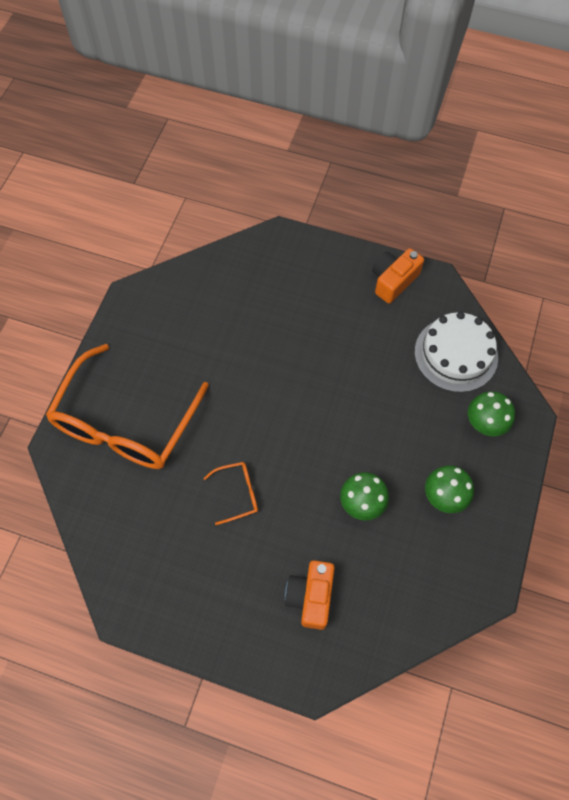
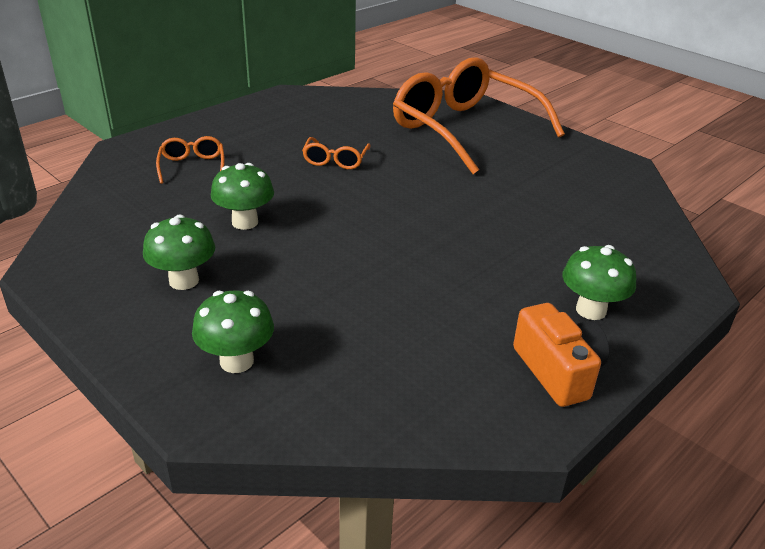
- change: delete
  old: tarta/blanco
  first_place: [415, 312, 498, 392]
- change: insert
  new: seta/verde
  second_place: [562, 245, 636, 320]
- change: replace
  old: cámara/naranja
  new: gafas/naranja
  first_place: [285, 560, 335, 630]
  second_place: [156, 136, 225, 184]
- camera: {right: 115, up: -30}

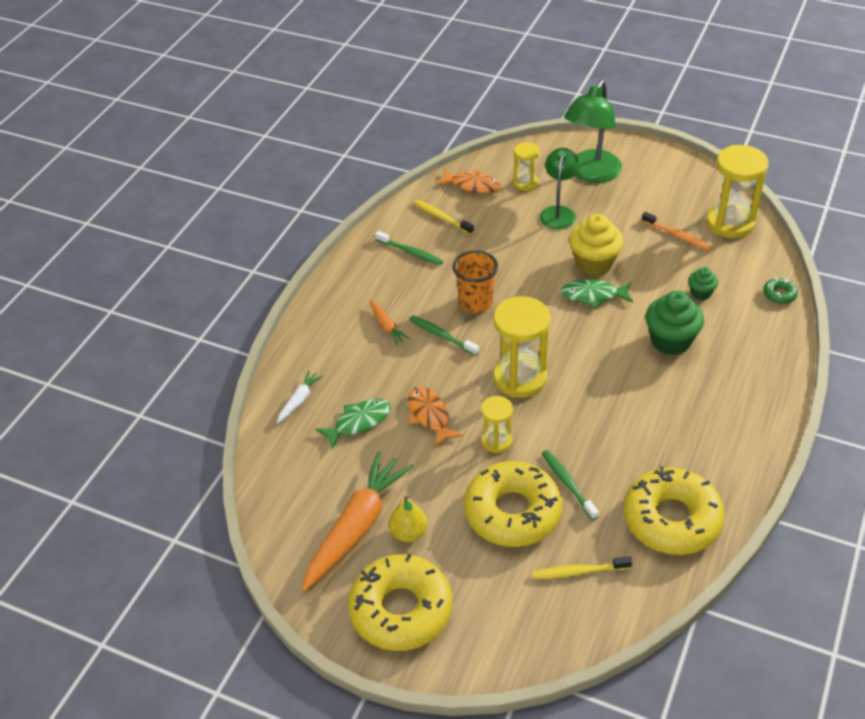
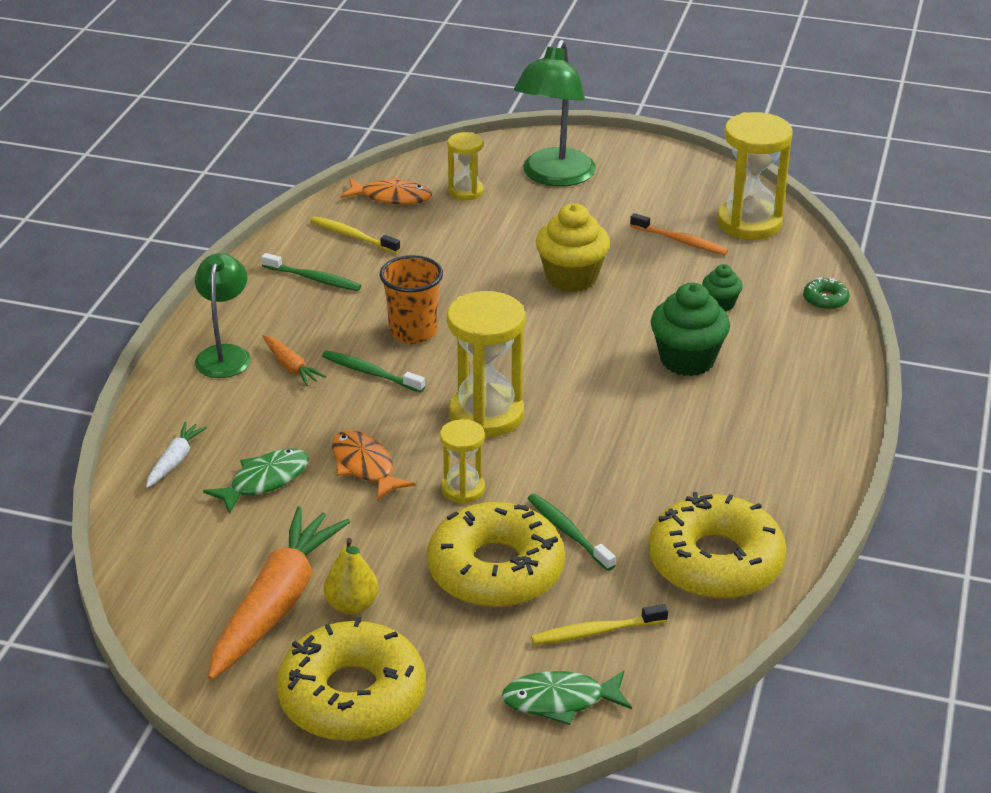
- change: move
  old: lámpara/verde
  first_place: [540, 148, 580, 229]
  second_place: [195, 253, 251, 378]
- change: move
  old: pez/verde
  first_place: [561, 279, 633, 308]
  second_place: [501, 670, 632, 725]
- camera: {right: -10, up: -10}

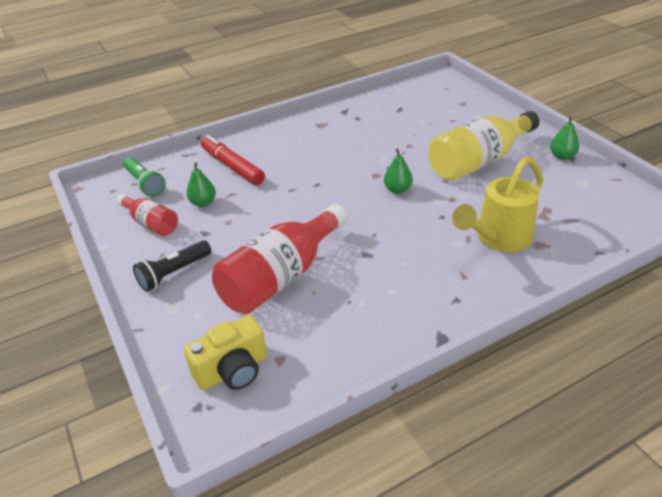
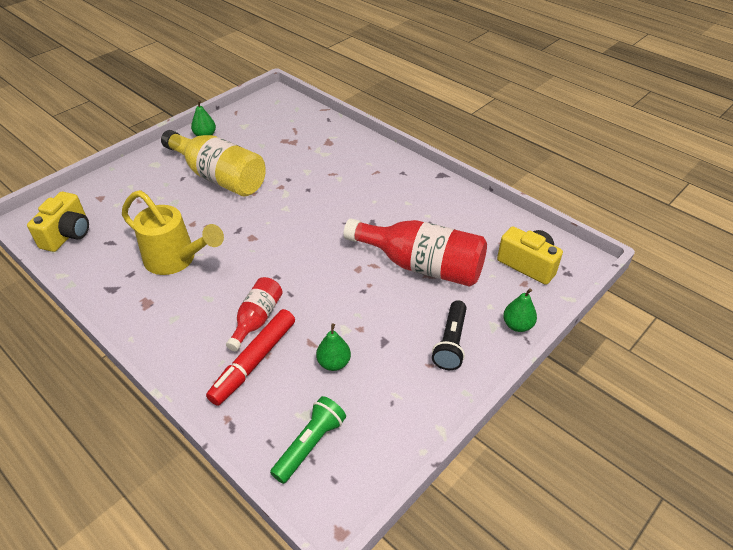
- change: insert
  new: cámara/amarillo
  second_place: [27, 192, 89, 252]
- change: move
  old: botella/rojo
  first_place: [117, 194, 178, 236]
  second_place: [226, 277, 283, 352]
- change: move
  old: pera/verde
  first_place: [384, 149, 413, 194]
  second_place: [503, 288, 537, 332]
- change: move
  old: regadera/amarillo
  first_place: [452, 156, 543, 252]
  second_place: [122, 190, 224, 275]
- change: rotate
  old: lámpara de mano/negro
  first_place: [133, 240, 211, 292]
  second_place: [432, 300, 467, 370]
  degrees: 75
- camera: {right: -110, up: 5}

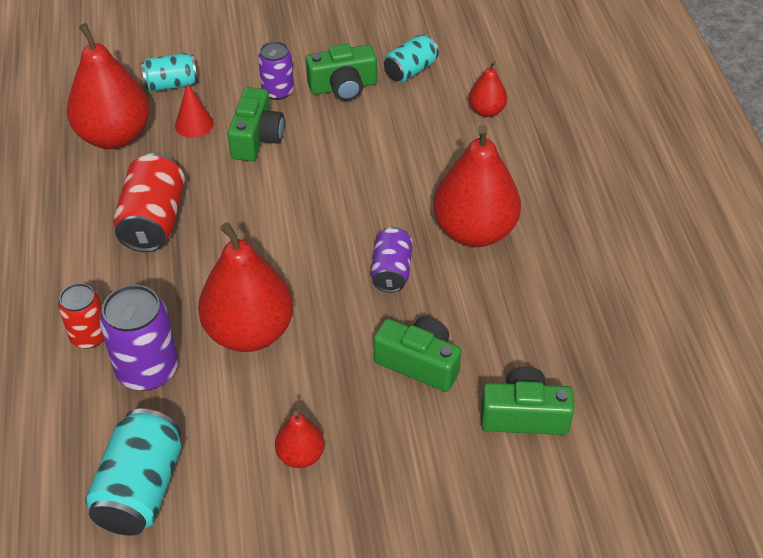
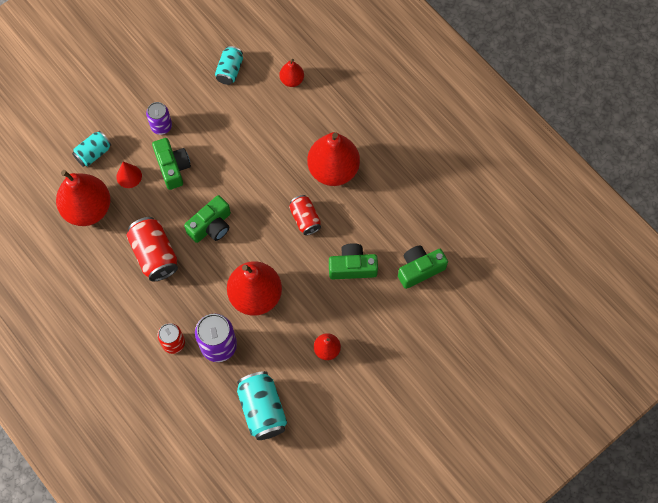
- change: move
  old: cámara/verde
  first_place: [306, 44, 377, 101]
  second_place: [184, 195, 231, 243]
- change: recolor
  old: lata/morado
  new: lata/rojo
  first_place: [371, 227, 413, 293]
  second_place: [289, 195, 321, 235]
- camera: {right: -30, up: 20}

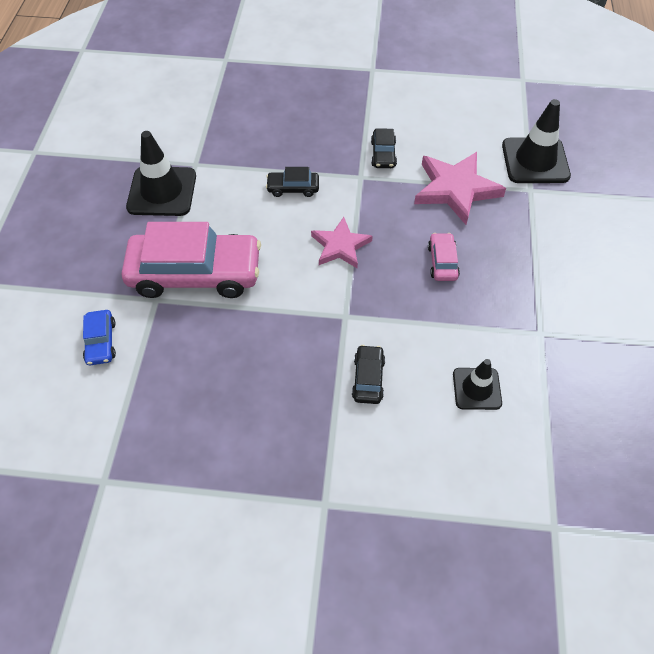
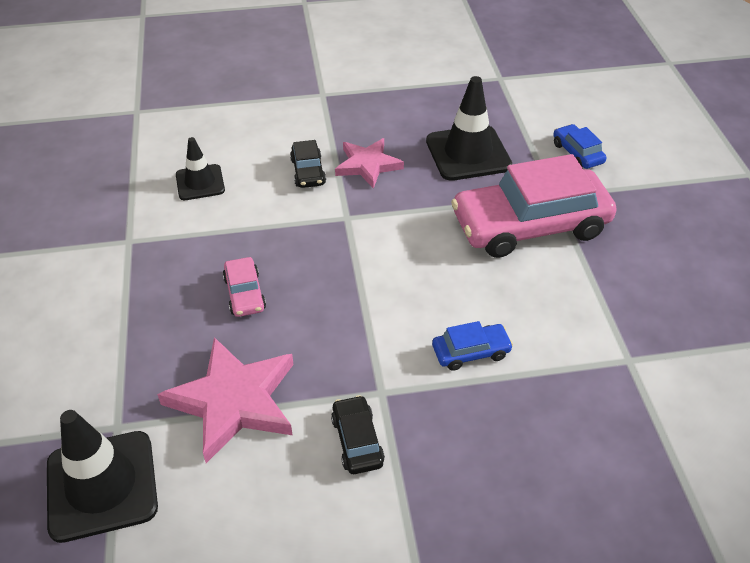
- change: move
  old: cono de tráfico/negro
  first_place: [126, 131, 196, 216]
  second_place: [426, 76, 512, 181]
- change: move
  old: estrella/rosa
  first_place: [311, 217, 373, 268]
  second_place: [335, 138, 404, 189]
- change: recolor
  old: coche/negro
  new: coche/azul
  first_place: [266, 167, 319, 197]
  second_place: [432, 321, 513, 371]
- camera: {right: 165, up: -10}

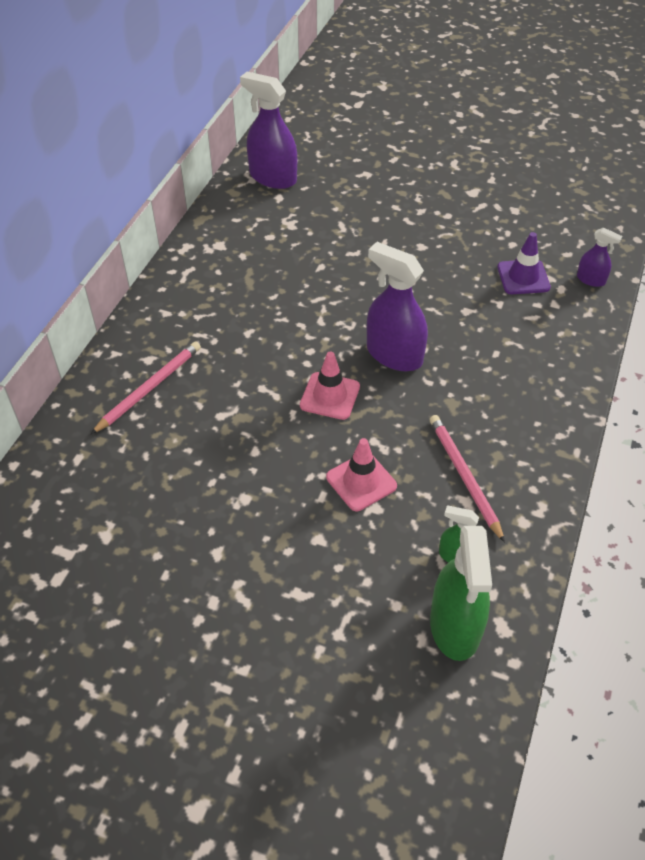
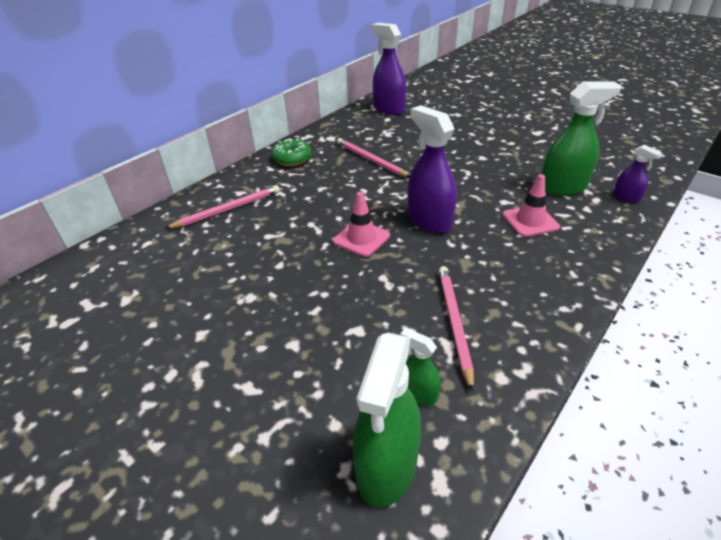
- change: insert
  new: rosquilla/verde
  second_place: [271, 139, 312, 166]
- change: insert
  new: lápiz/rosa
  second_place: [337, 138, 410, 177]
- change: move
  old: cono de tráfico/rosa
  first_place: [326, 438, 397, 511]
  second_place: [503, 174, 560, 237]
- change: replace
  old: cono de tráfico/morado
  new: pulverizador/verde
  first_place: [497, 232, 551, 294]
  second_place: [542, 82, 622, 196]
- camera: {right: 20, up: -10}

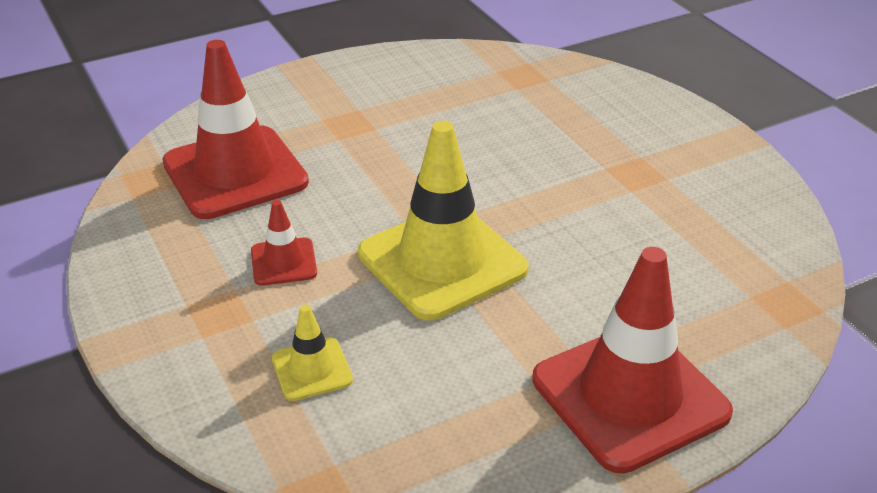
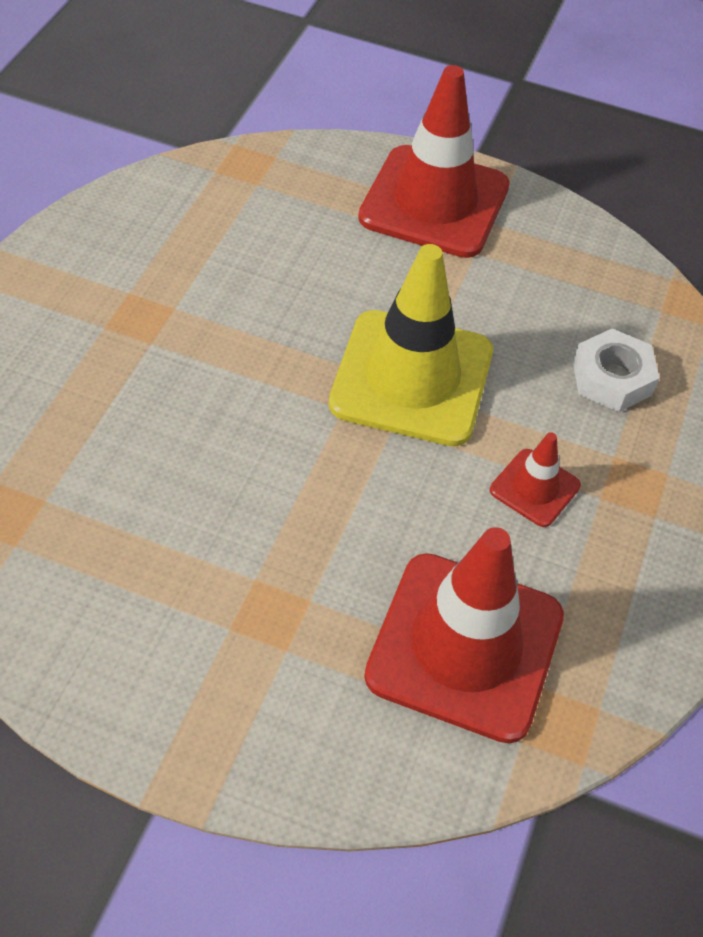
- change: replace
  old: cono de tráfico/amarillo
  new: tuerca/blanco
  first_place: [272, 305, 353, 401]
  second_place: [573, 329, 659, 412]
- camera: {right: -135, up: 15}

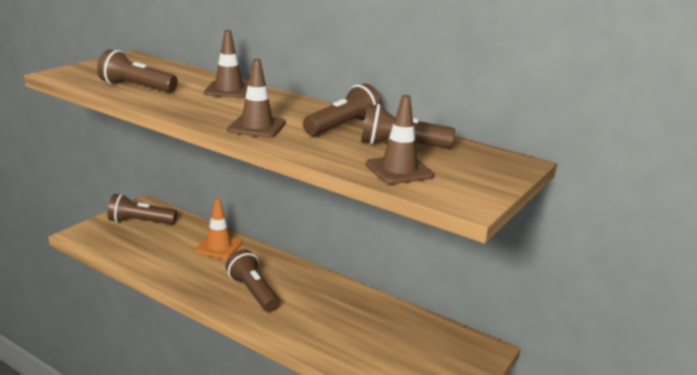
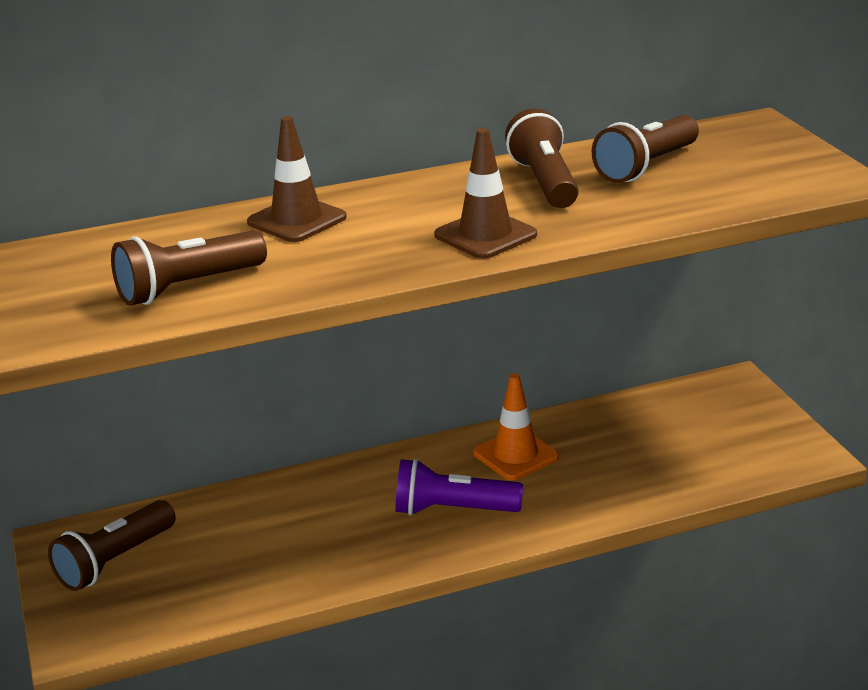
- change: delete
  old: cono de tráfico/marrón
  first_place: [365, 95, 434, 184]
- change: move
  old: cono de tráfico/naranja
  first_place: [195, 198, 242, 259]
  second_place: [473, 373, 559, 480]
- change: recolor
  old: lámpara de mano/marrón
  new: lámpara de mano/morado
  first_place: [226, 250, 279, 312]
  second_place: [395, 459, 523, 516]
- camera: {right: -50, up: 5}

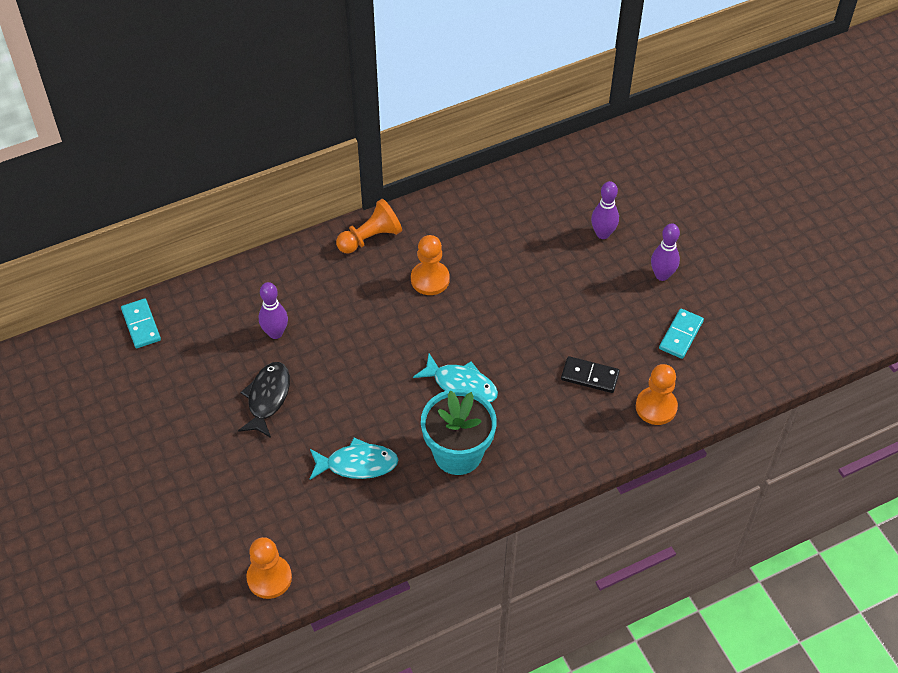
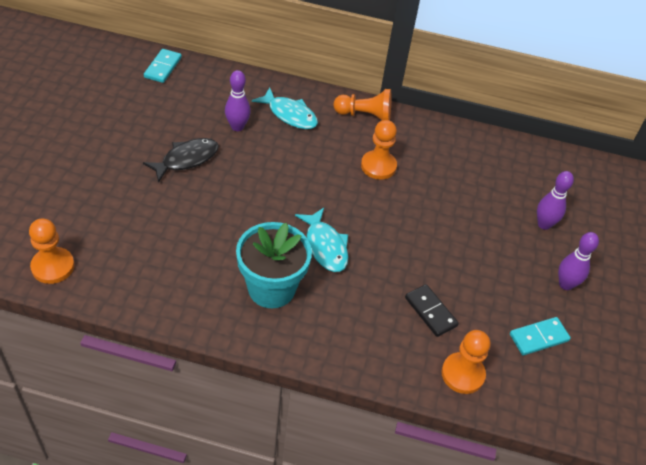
- change: move
  old: pez/turquesa
  first_place: [310, 438, 398, 480]
  second_place: [252, 87, 318, 129]
- camera: {right: 35, up: -5}

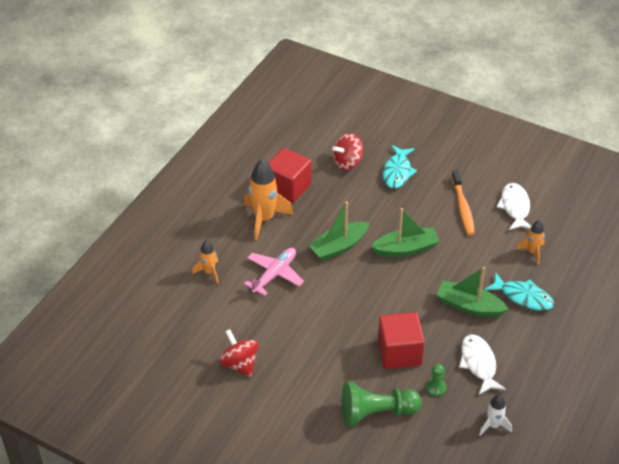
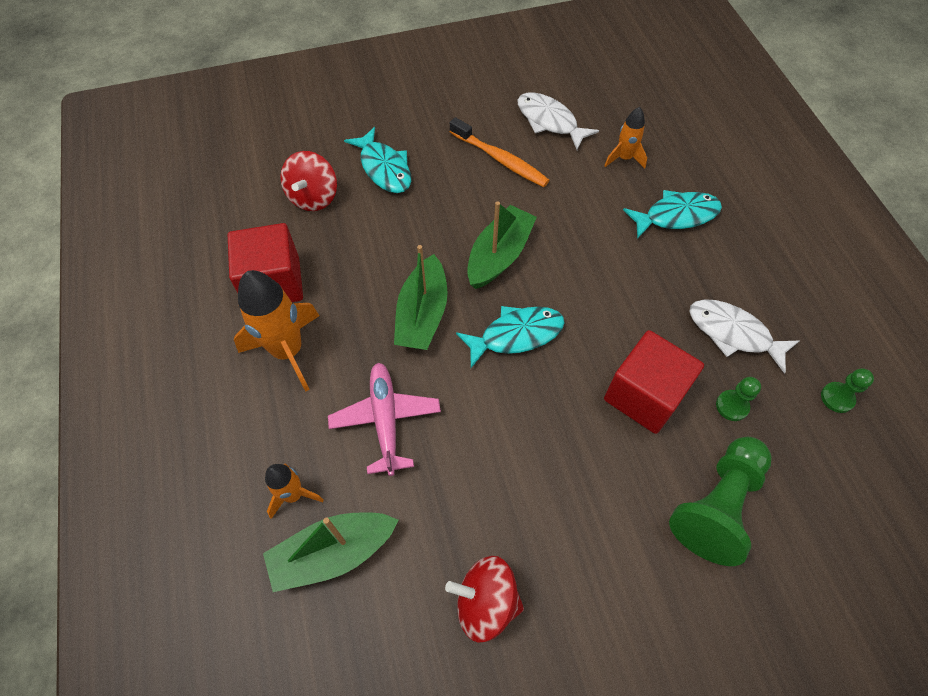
- change: insert
  new: pez/turquesa
  second_place: [456, 306, 565, 368]
- change: move
  old: barco/verde
  first_place: [437, 267, 509, 317]
  second_place: [263, 512, 398, 592]
- change: replace
  old: cohete/blanco
  new: peón/verde
  first_place: [479, 395, 512, 436]
  second_place: [821, 368, 874, 413]
- camera: {right: -45, up: 15}

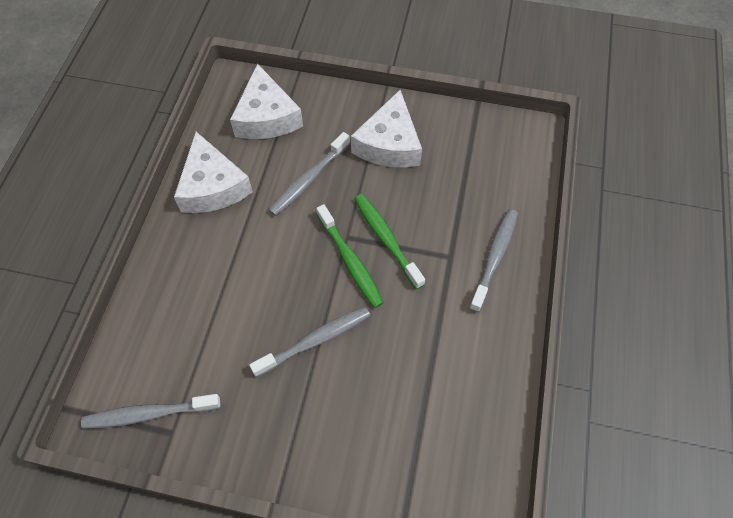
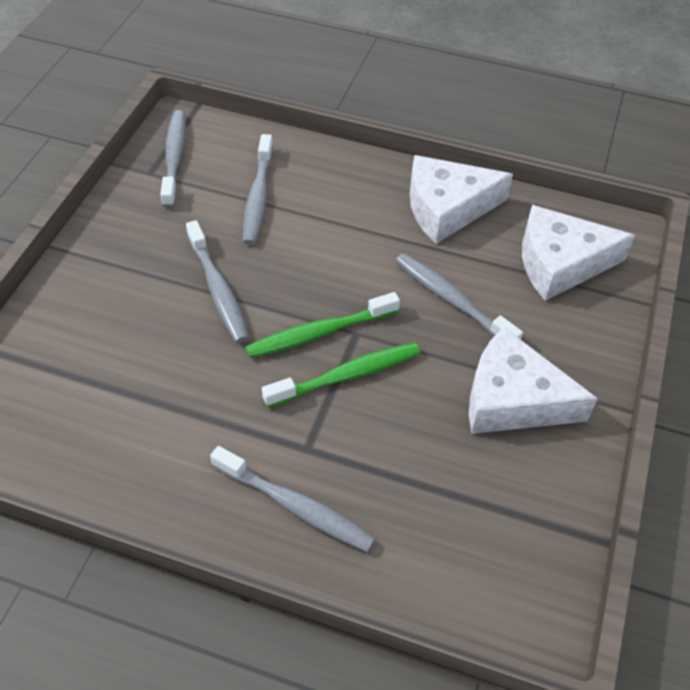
- change: insert
  new: cepillo de dientes/gris
  second_place: [243, 134, 273, 245]
- camera: {right: 95, up: -10}

